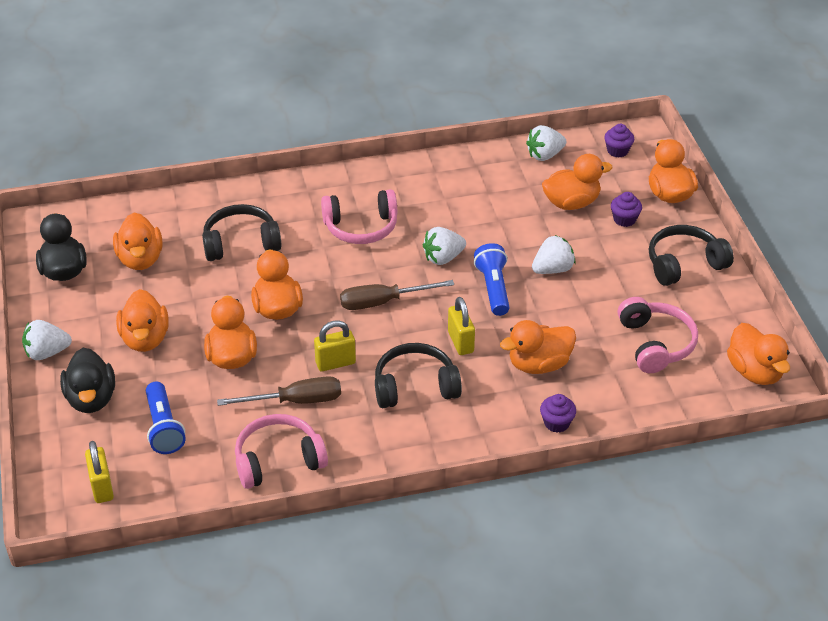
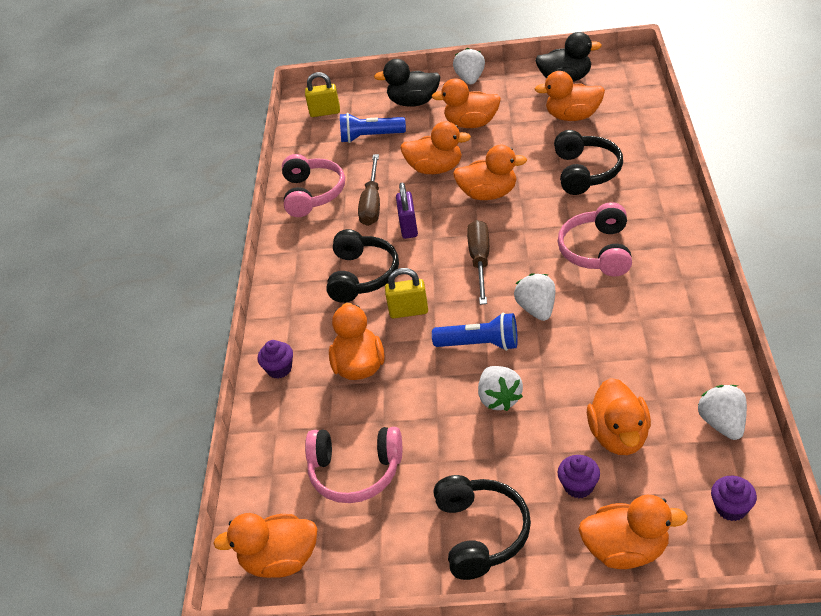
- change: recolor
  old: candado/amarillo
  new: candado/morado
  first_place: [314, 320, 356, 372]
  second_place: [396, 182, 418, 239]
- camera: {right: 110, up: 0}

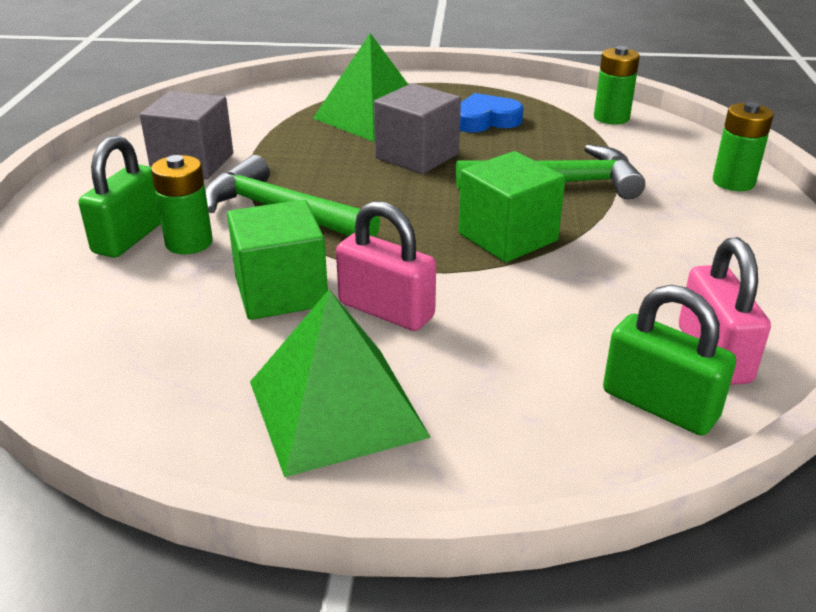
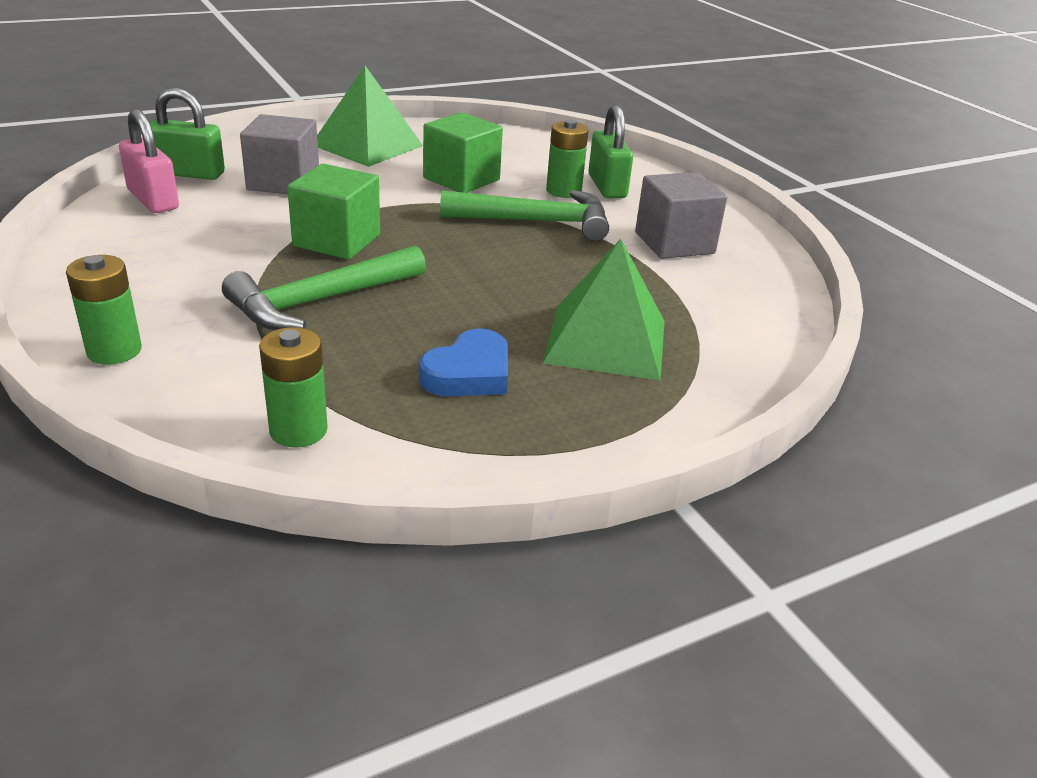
- change: delete
  old: candado/rosa
  first_place: [336, 201, 436, 331]
- change: move
  old: cubo/gris
  first_place: [374, 83, 461, 174]
  second_place: [240, 114, 319, 194]
- camera: {right: 145, up: 0}

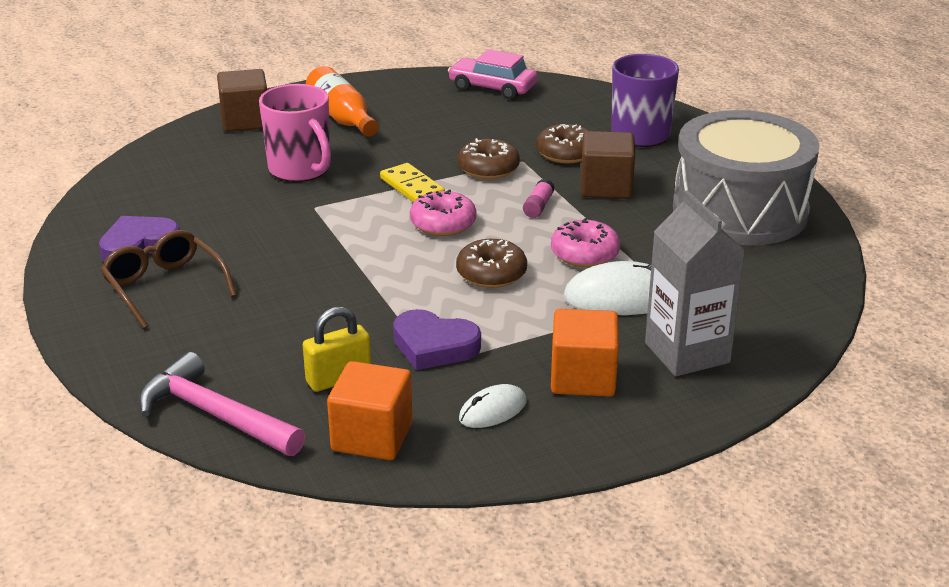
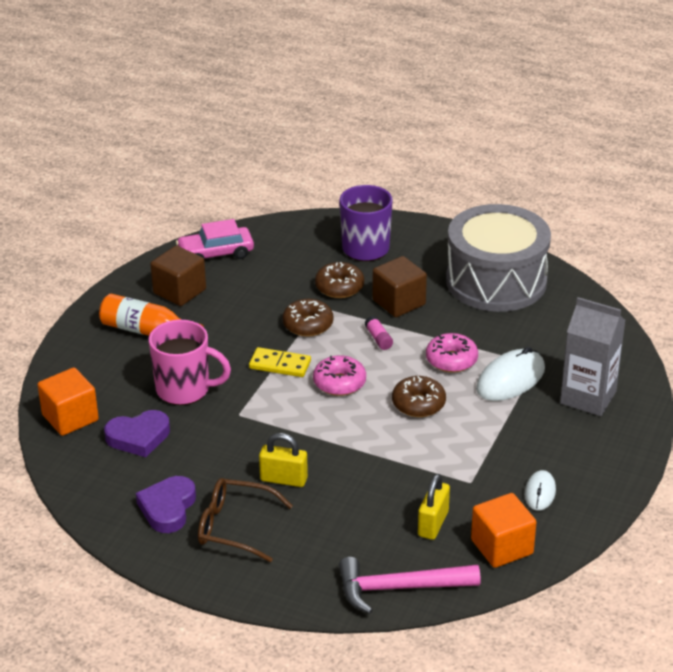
- change: insert
  new: candado/amarillo
  second_place: [259, 433, 308, 487]
- change: move
  old: cubo/marrón
  first_place: [217, 69, 267, 132]
  second_place: [150, 246, 206, 306]
- change: move
  old: corazón/morado
  first_place: [393, 309, 481, 370]
  second_place: [104, 410, 170, 457]
- change: move
  old: cubo/naranja
  first_place: [551, 309, 619, 396]
  second_place: [38, 368, 99, 436]
- camera: {right: -40, up: 5}

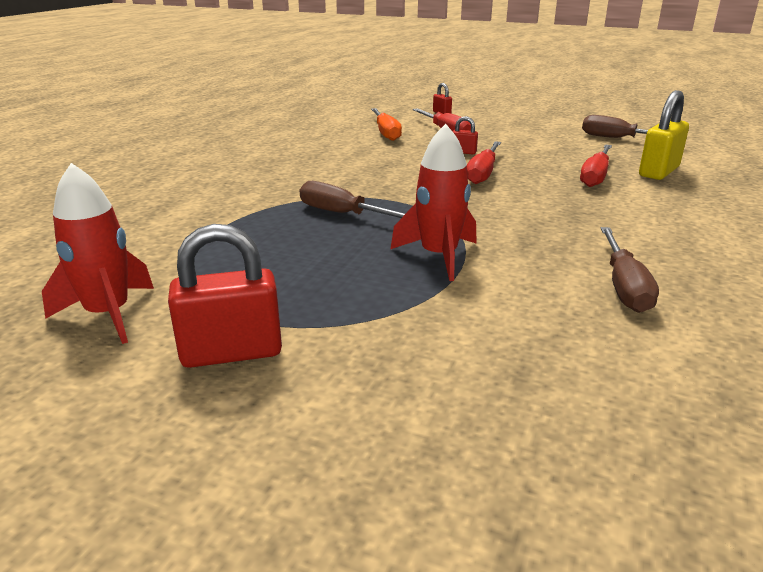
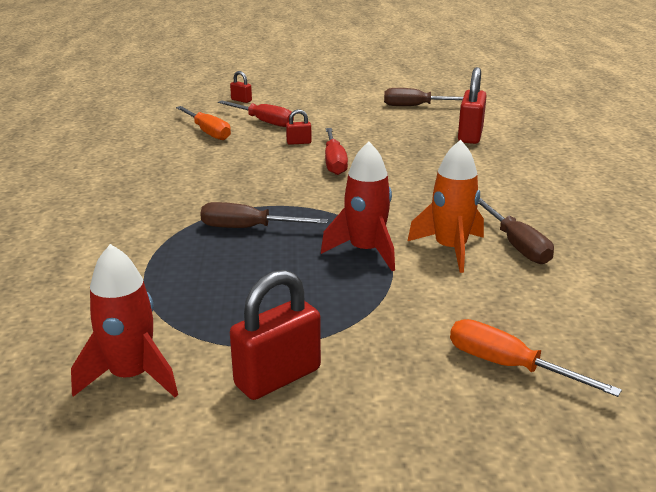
- change: delete
  old: destornillador/rojo
  first_place: [580, 144, 612, 187]
- change: insert
  new: cohete/naranja
  second_place: [408, 140, 484, 273]
- change: insert
  new: destornillador/naranja
  second_place: [450, 319, 622, 397]
- change: recolor
  old: candado/amarillo
  new: candado/rojo
  first_place: [639, 90, 689, 180]
  second_place: [458, 67, 487, 144]
- camera: {right: -25, up: 0}

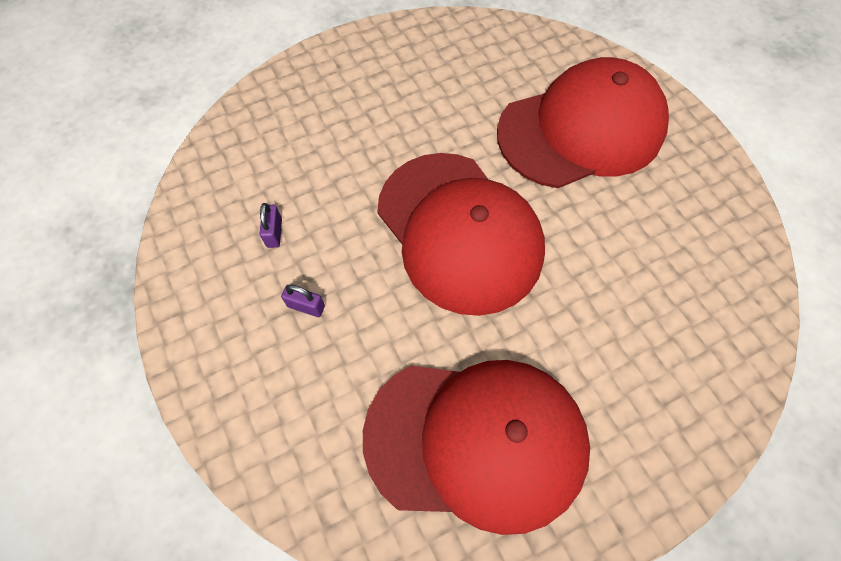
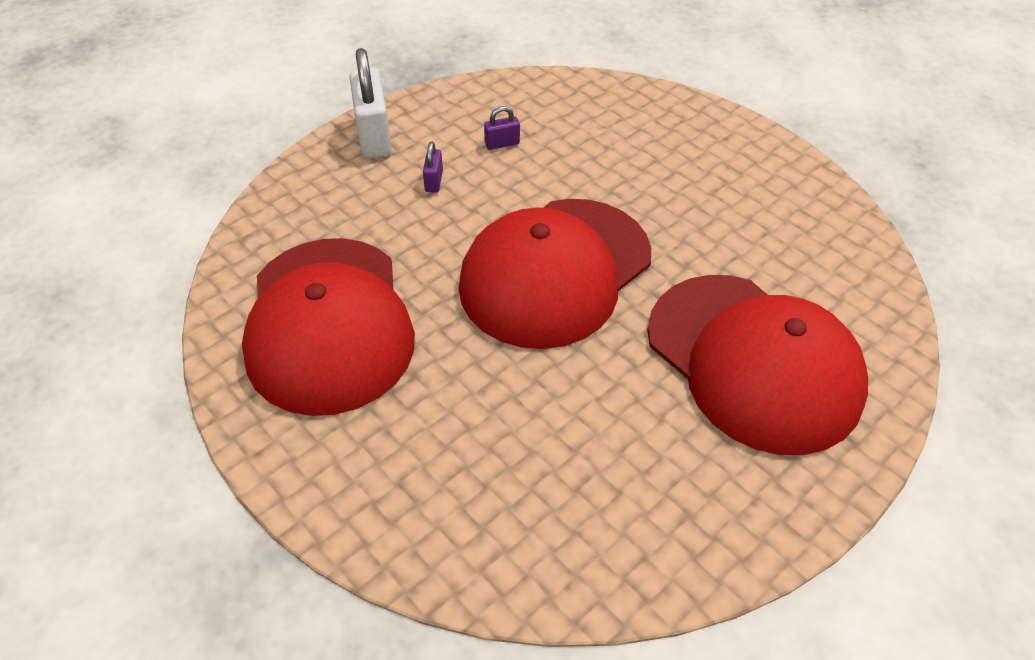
- change: insert
  new: candado/blanco
  second_place: [350, 48, 392, 158]
- camera: {right: 75, up: -15}

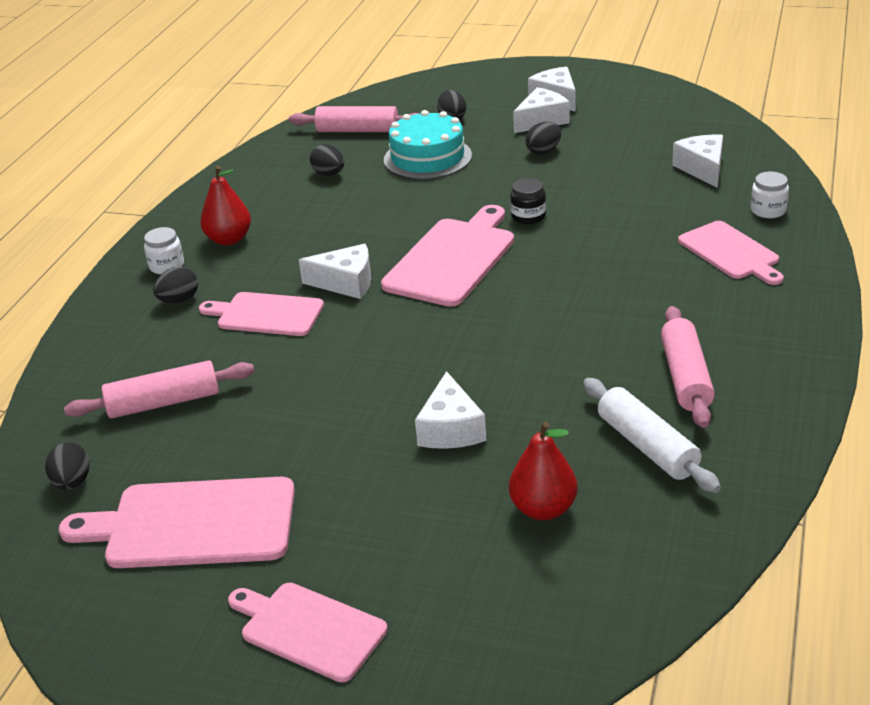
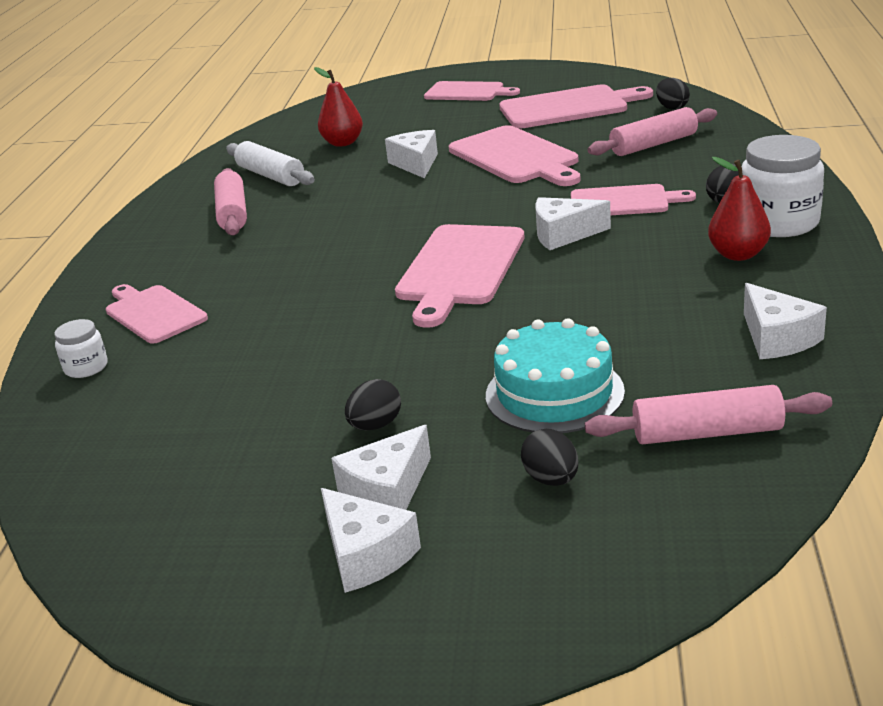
- change: delete
  old: huevo/negro
  first_place: [310, 144, 344, 176]
- change: delete
  old: tarro/negro
  first_place: [510, 178, 546, 224]
- change: insert
  new: tabla de cortar/rosa
  second_place: [449, 125, 581, 186]
- change: move
  old: queso/blanco
  first_place: [672, 135, 723, 188]
  second_place: [744, 283, 827, 359]
- change: resize
  old: tarro/blanco
  first_place: [144, 227, 184, 274]
  second_place: [742, 135, 824, 237]
  factor: 1.96
- camera: {right: 170, up: -5}

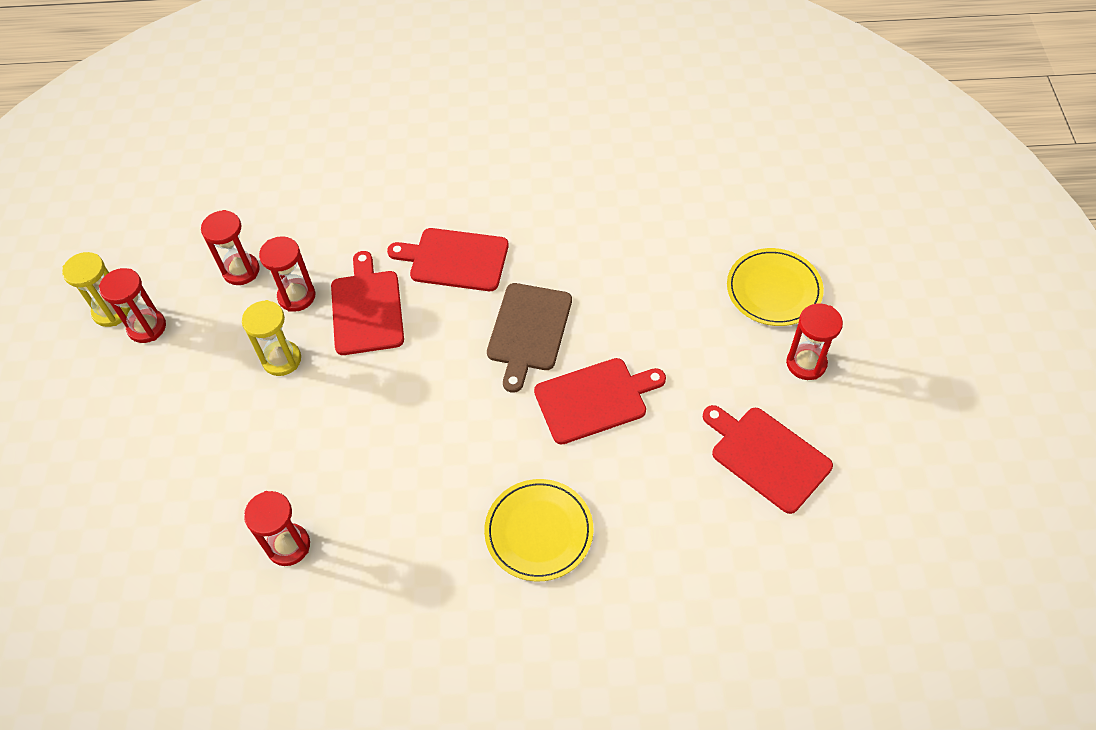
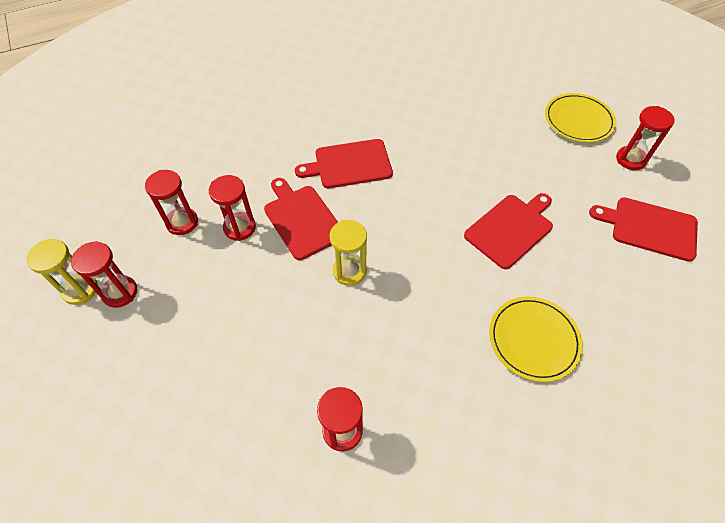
- change: delete
  old: tabla de cortar/marrón
  first_place: [487, 283, 572, 393]
- change: move
  old: reloj de arena/amarillo
  first_place: [242, 300, 301, 376]
  second_place: [329, 220, 367, 286]
- camera: {right: -25, up: 0}

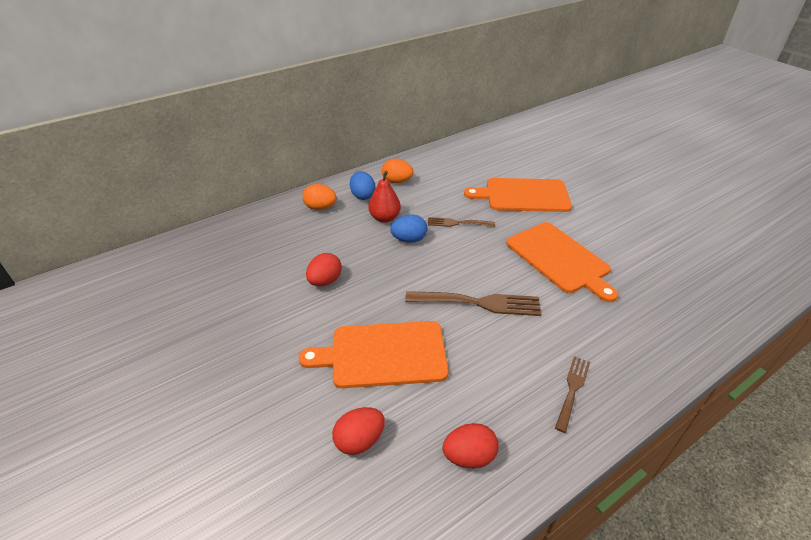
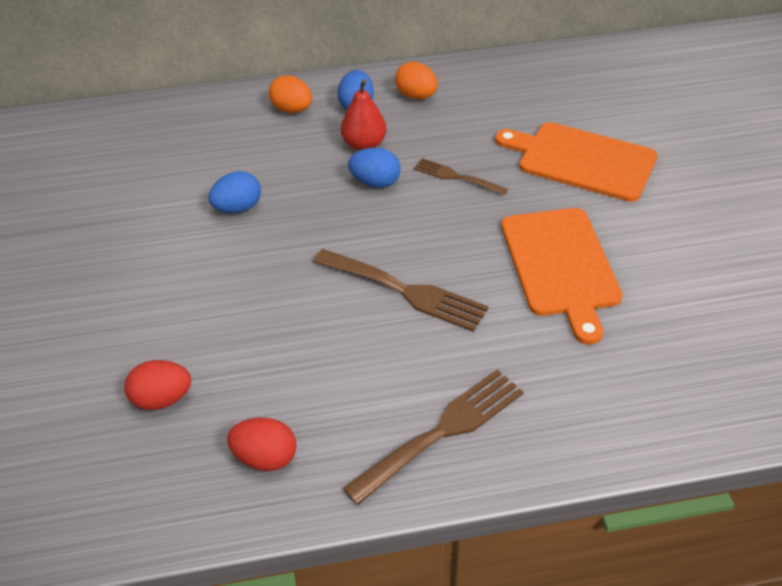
- change: delete
  old: tabla de cortar/naranja
  first_place: [298, 321, 448, 388]
- change: recolor
  old: huevo/rojo
  new: huevo/azul
  first_place: [306, 253, 342, 286]
  second_place: [208, 171, 261, 213]
- change: resize
  old: tenedor/marrón
  first_place: [555, 356, 590, 433]
  second_place: [342, 369, 524, 505]
  factor: 1.68
- camera: {right: 25, up: 5}

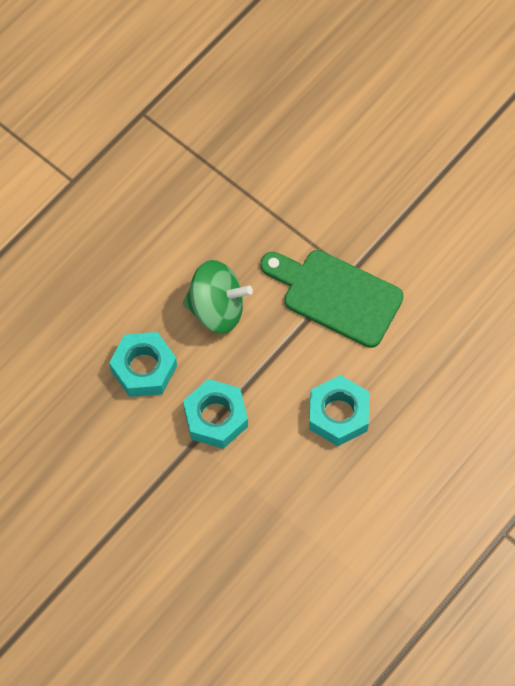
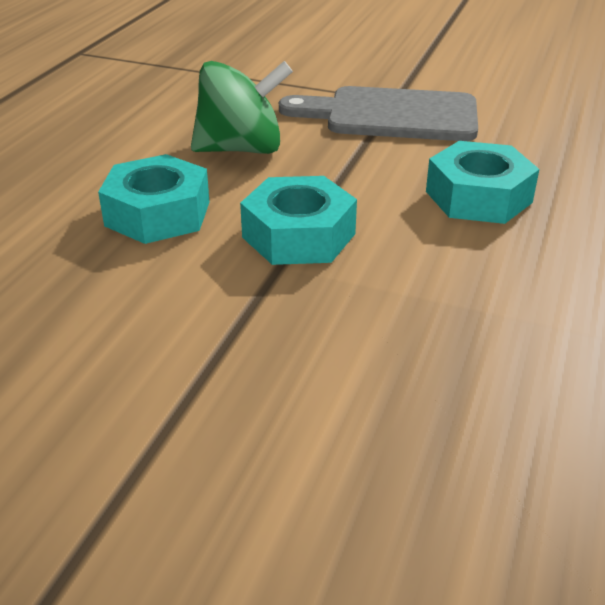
- change: recolor
  old: tabla de cortar/verde
  new: tabla de cortar/gris
  first_place: [260, 250, 404, 348]
  second_place: [279, 86, 478, 141]
- camera: {right: -20, up: -30}

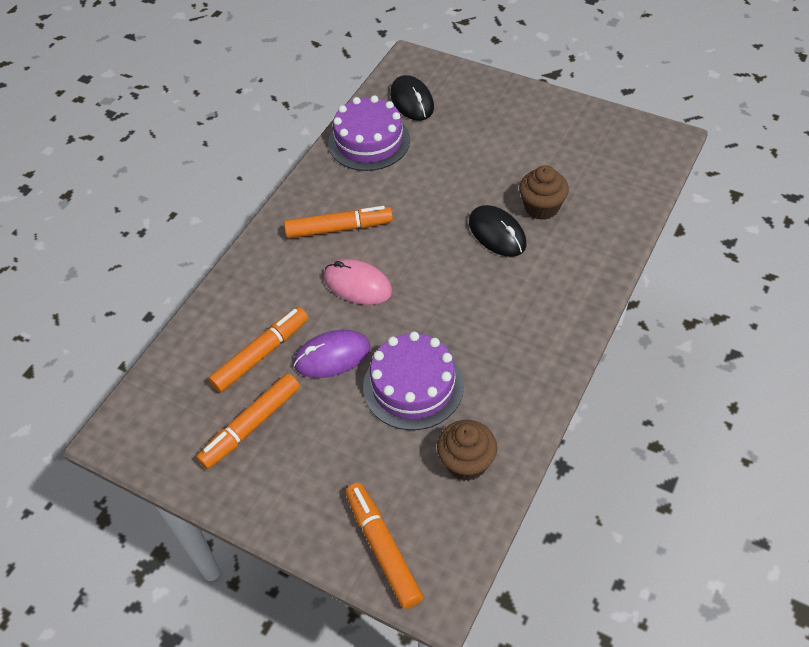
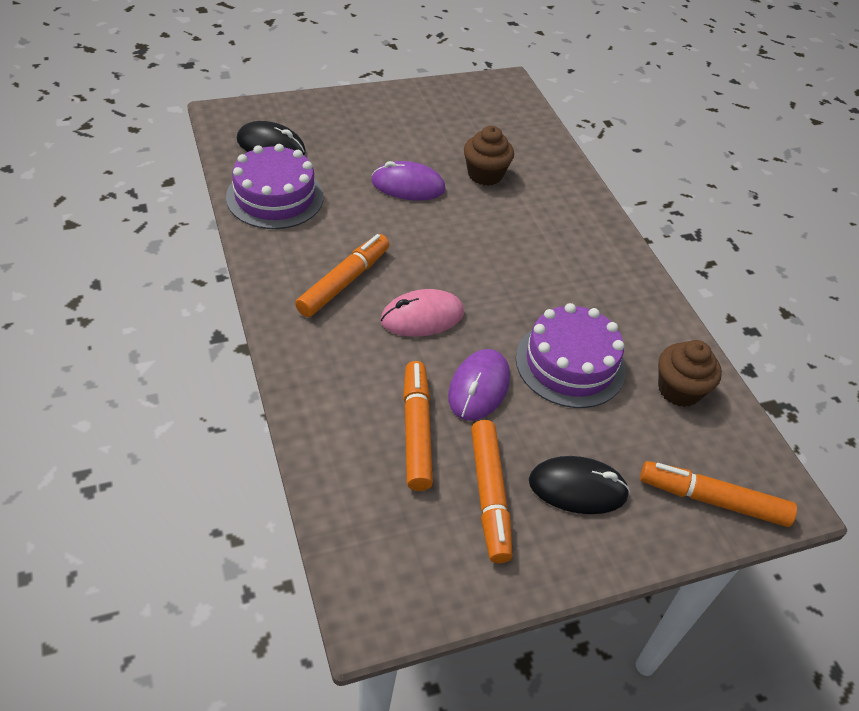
- change: insert
  new: ratón/morado
  second_place: [371, 161, 446, 200]
- change: move
  old: ratón/negro
  first_place: [469, 205, 527, 257]
  second_place: [529, 456, 630, 514]
- camera: {right: -55, up: -5}

